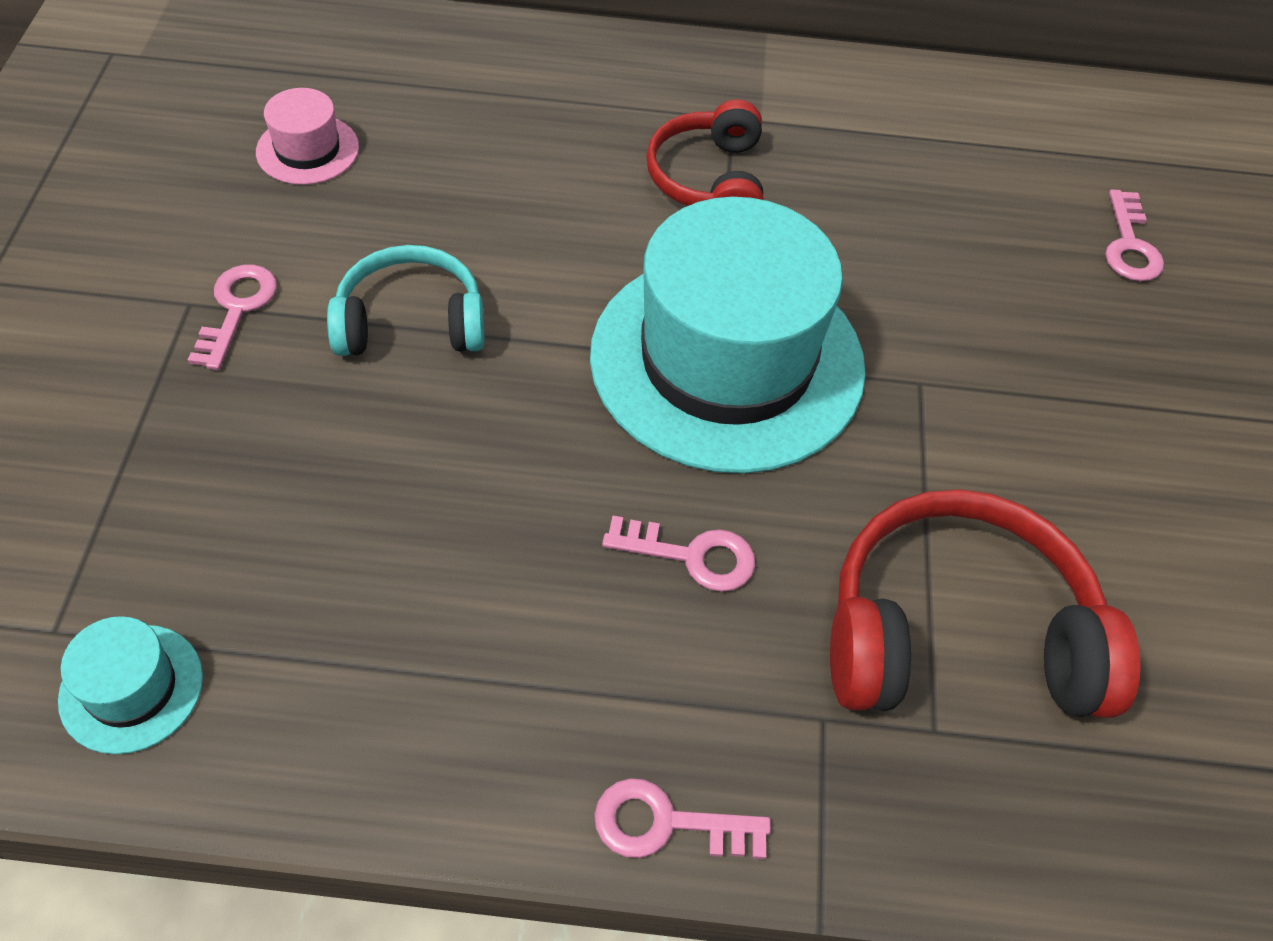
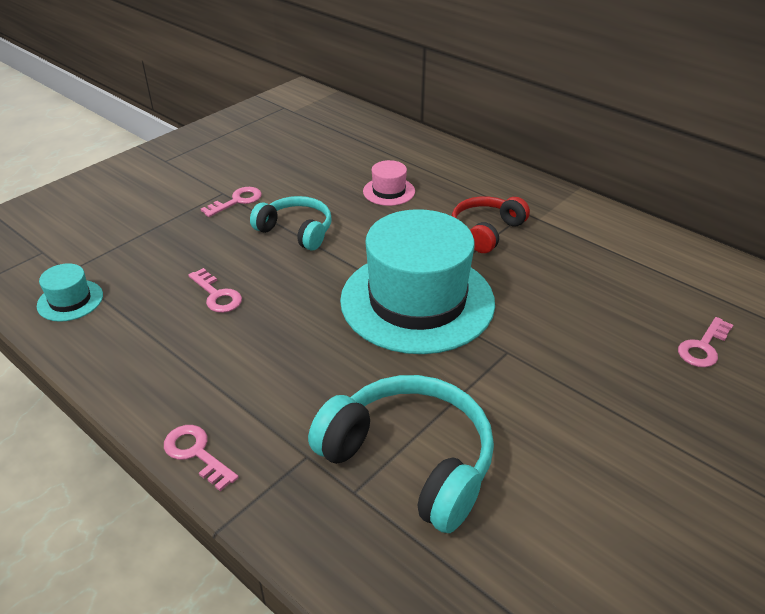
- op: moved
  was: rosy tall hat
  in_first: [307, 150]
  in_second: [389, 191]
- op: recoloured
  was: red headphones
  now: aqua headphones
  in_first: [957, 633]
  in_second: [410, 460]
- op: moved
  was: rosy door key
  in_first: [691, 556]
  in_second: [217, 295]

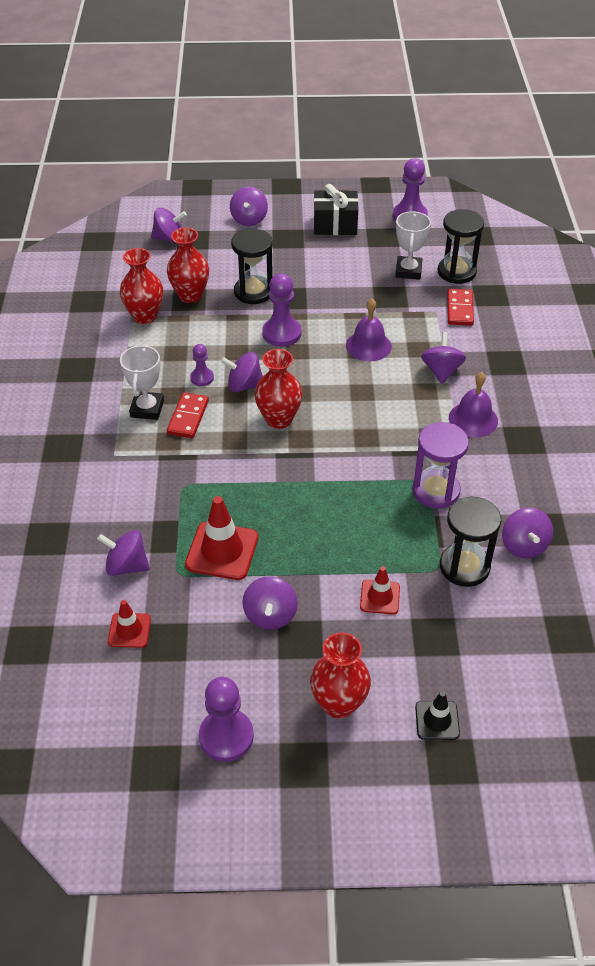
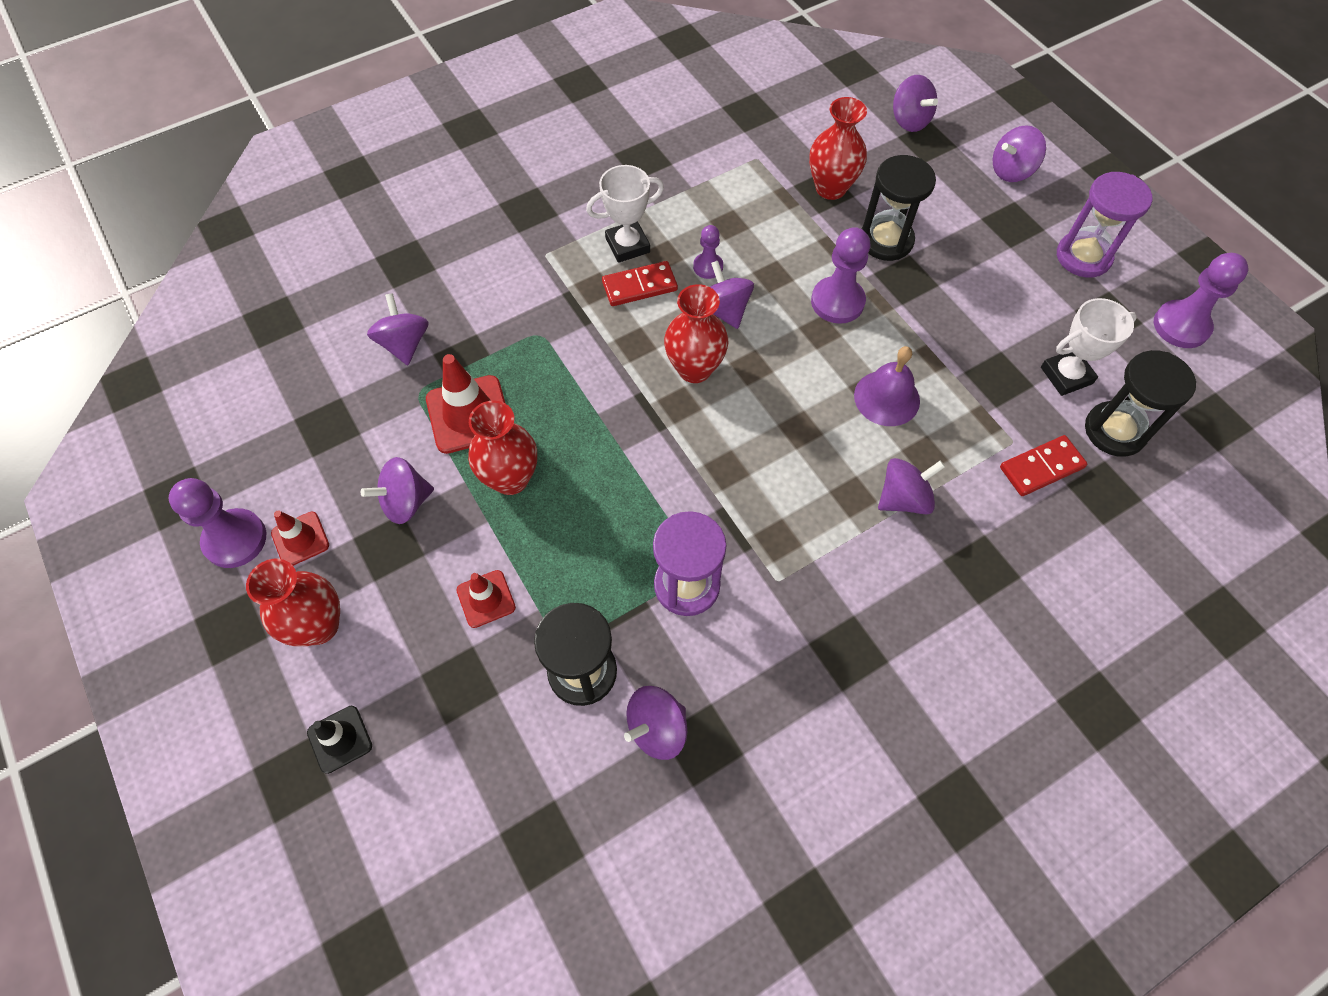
- op: replaced
  was: ebony present
  now: violet hourglass
  in_first: [335, 225]
  in_second: [1083, 257]
- op: moved
  was: red flower vase
  in_first: [145, 316]
  in_second: [510, 479]
- op: removed
  was: violet hand bell
  in_first: [473, 419]
- op: moved
  was: red traffic cone
  in_first: [129, 630]
  in_second: [300, 539]

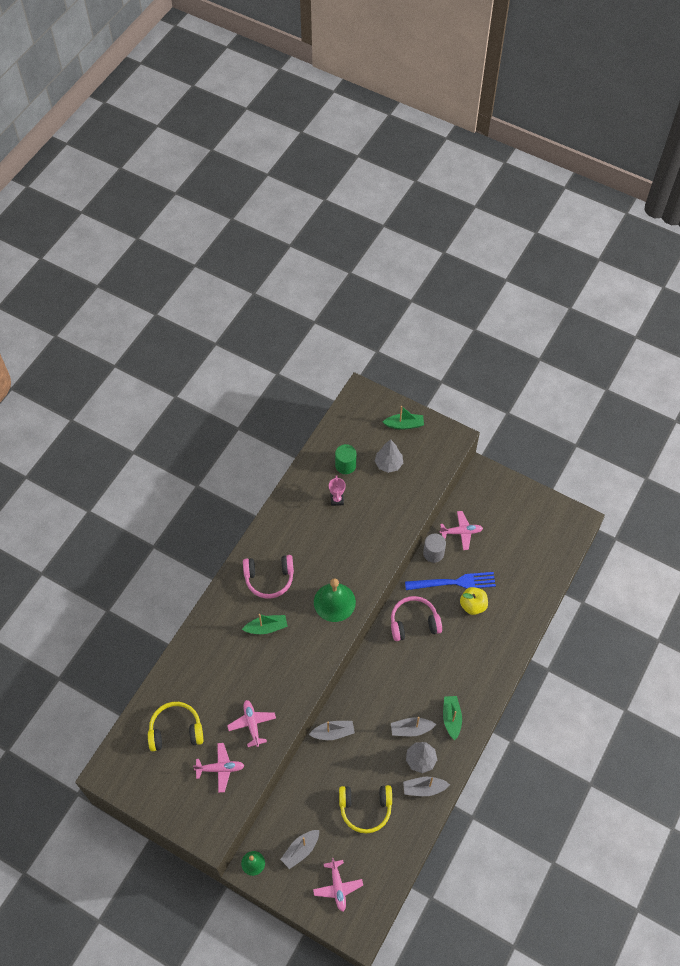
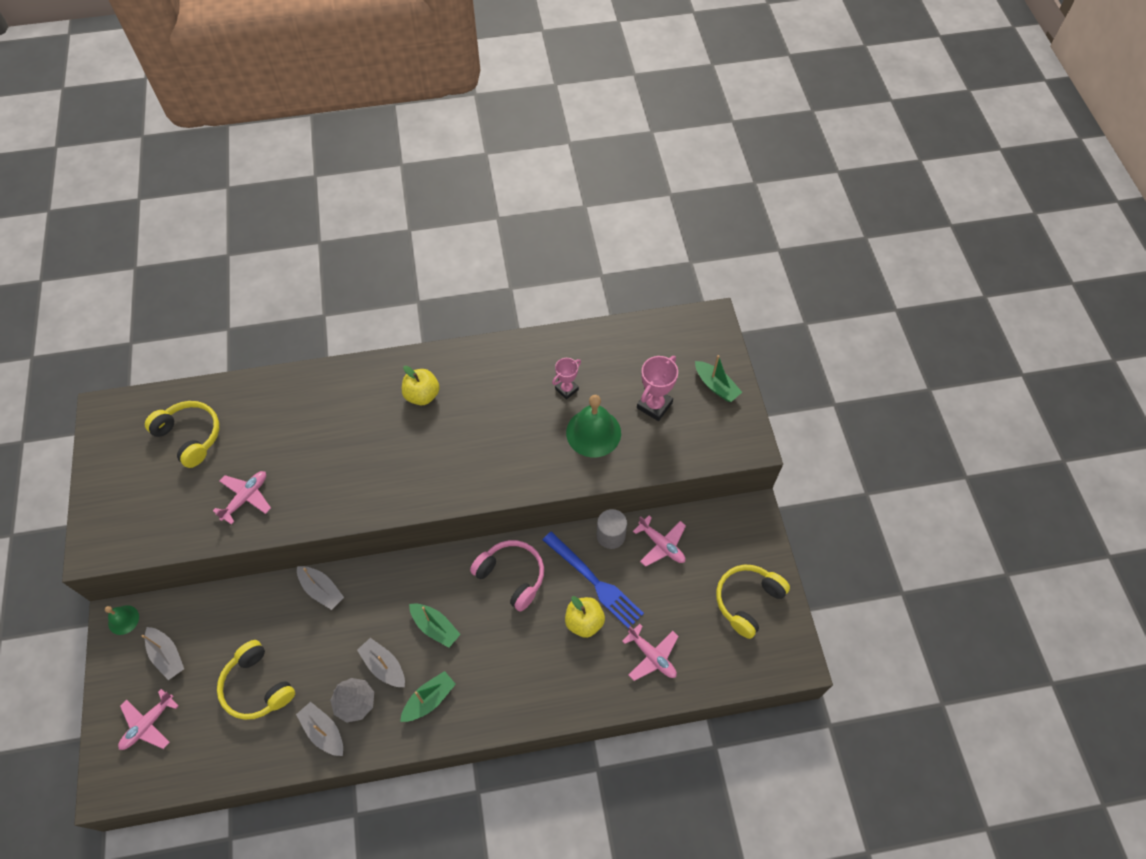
- op: replaced
  was: grey toy tree
  now: rosy prize cup
  in_first: [388, 464]
  in_second: [654, 405]
- op: removed
  was: emerald solid cylinder
  in_first: [345, 465]
- op: replaced
  was: rosy headphones
  now: yellow apple fruit
  in_first: [269, 578]
  in_second: [422, 395]
- op: moved
  was: emerald hand bell
  in_first: [334, 602]
  in_second: [593, 432]
- op: moved
  was: emerald toy boat
  in_first: [266, 627]
  in_second: [435, 627]
- op: moved
  was: rosy plane
  in_first: [220, 768]
  in_second: [652, 656]
- op: turned
  was: grey toy boat
  in_first: [300, 850]
  in_second: [167, 655]
  clockwise: -135
- op: added
  now: yellow headphones
  in_second: [747, 601]

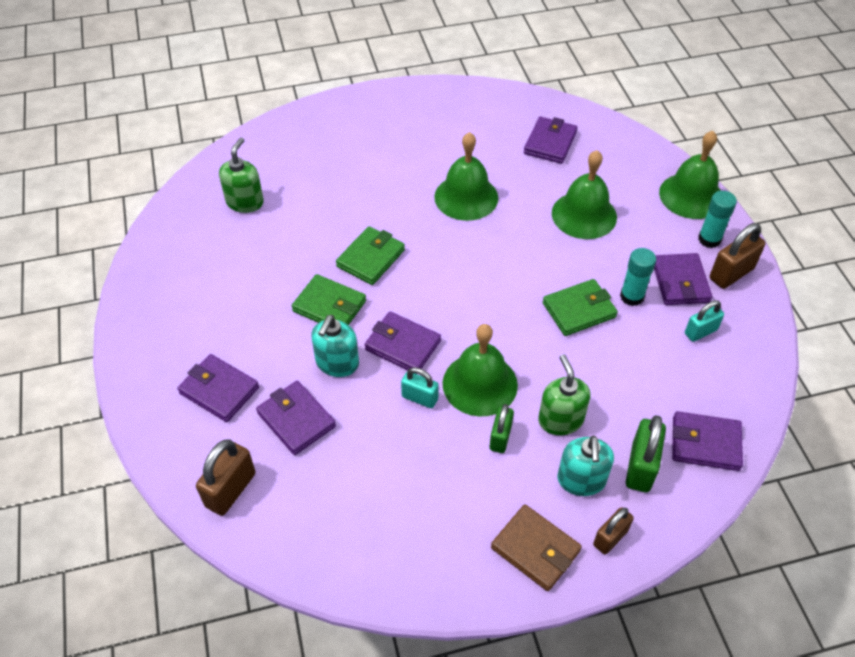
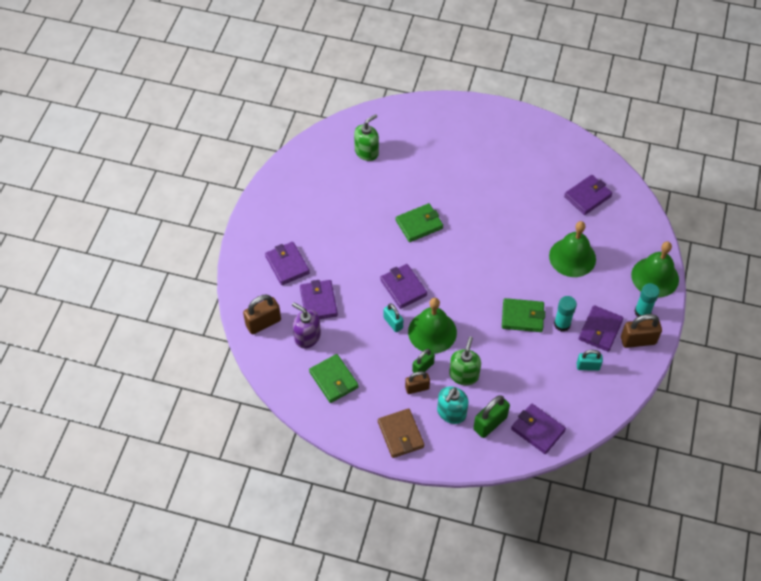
- op: removed
  was: emerald hand bell
  in_first: [466, 197]
- op: moved
  was: emerald wallet
  in_first: [329, 306]
  in_second: [334, 380]
- op: removed
  was: aqua soap pump
  in_first: [337, 363]
- op: moved
  was: russet small lock
  in_first: [610, 538]
  in_second: [417, 388]
- op: added
  now: violet soap pump
  in_second: [307, 337]

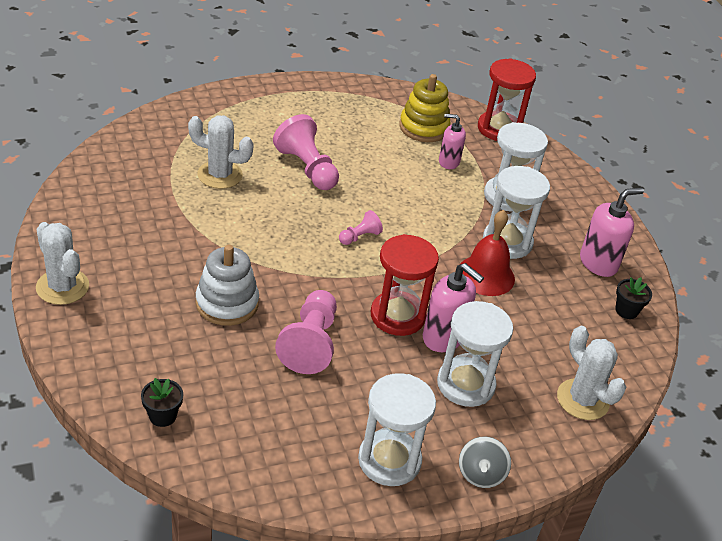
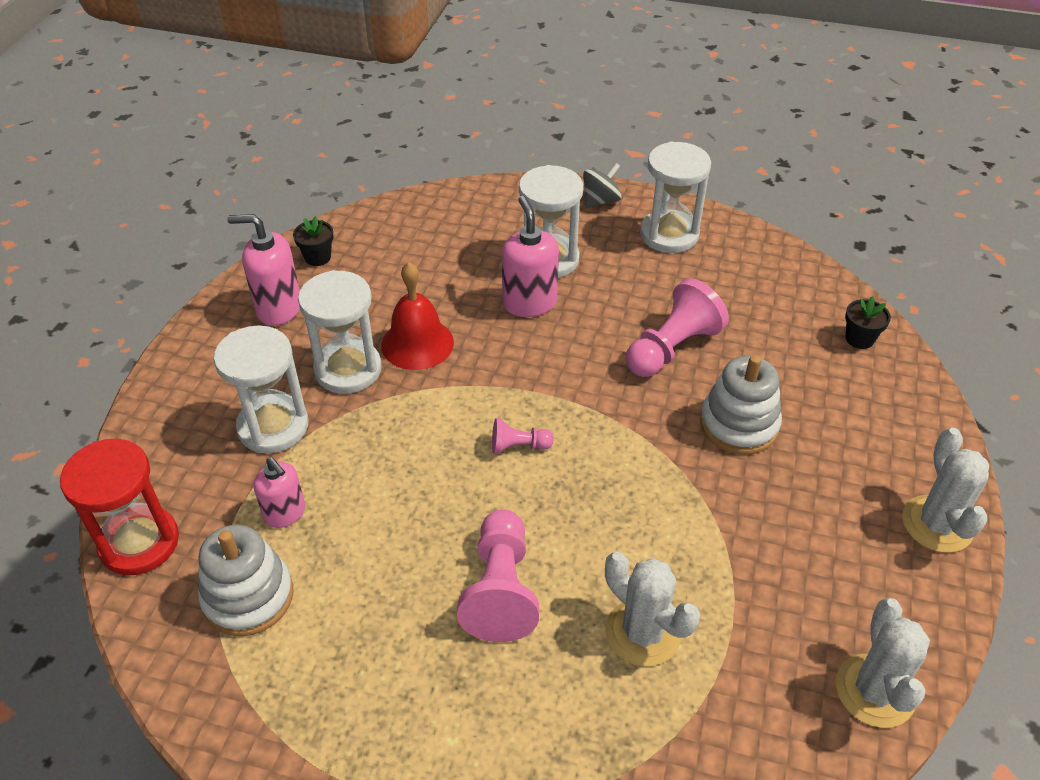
- op: recoloured
  was: yellow stacking rings
  now: pure white stacking rings
  in_first: [423, 127]
  in_second: [248, 596]
- op: removed
  was: red hourglass
  in_first: [397, 316]
- op: moved
  was: pure white cactus
  in_first: [582, 400]
  in_second: [875, 691]

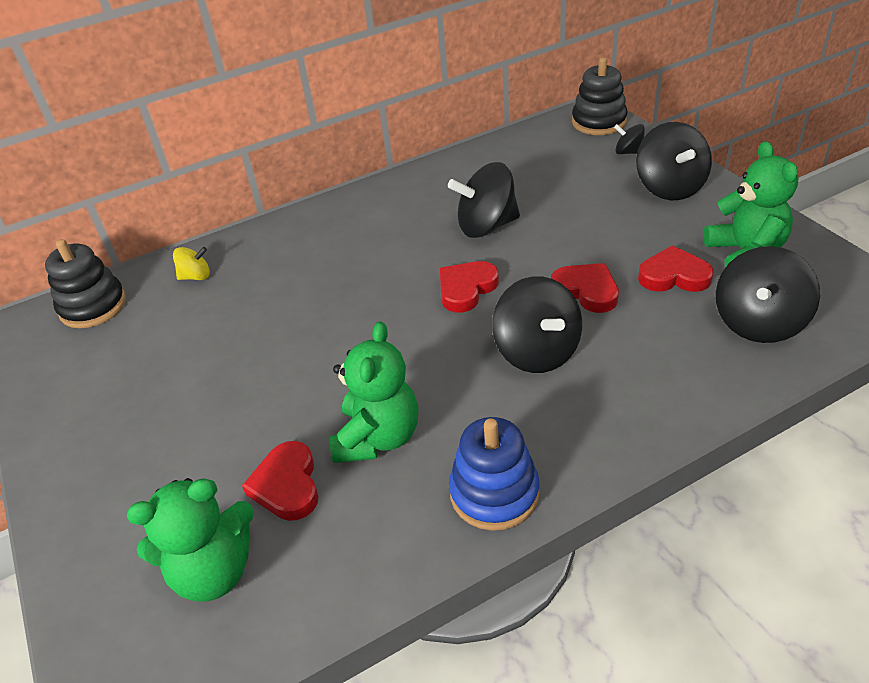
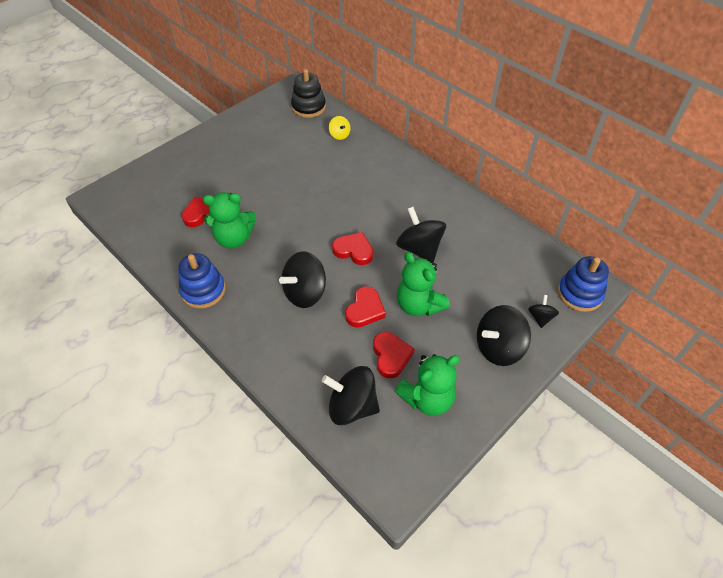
- op: recoloured
  was: ebony stacking rings
  now: royal blue stacking rings
  in_first: [598, 122]
  in_second: [580, 293]
- op: moved
  was: emerald teddy bear
  in_first: [214, 571]
  in_second: [418, 305]

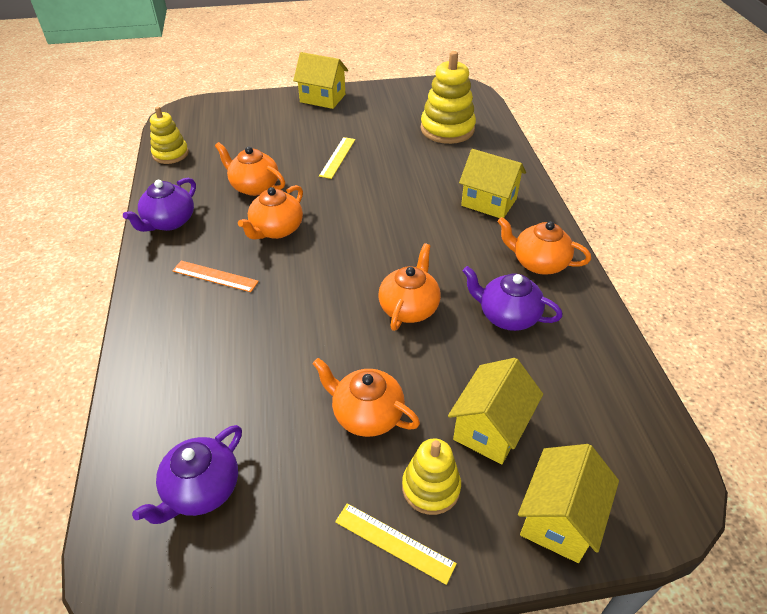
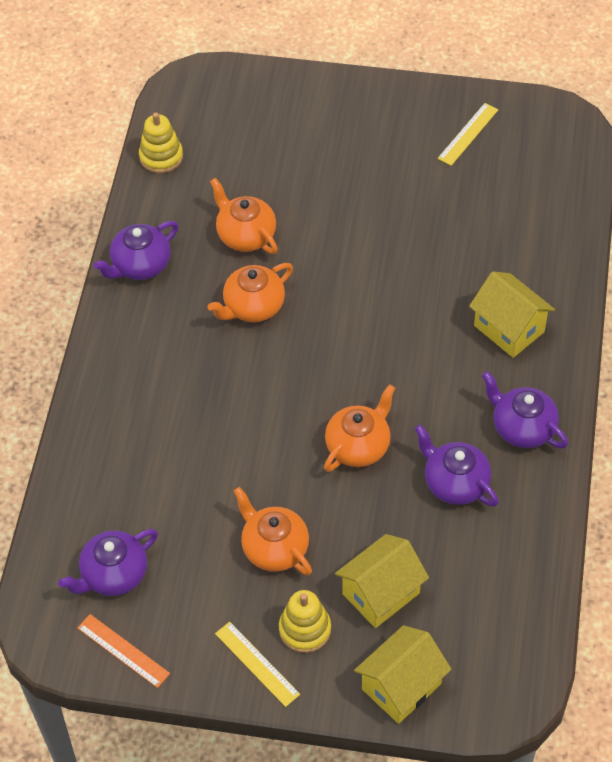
- op: removed
  was: yellow stacking rings
  in_first: [447, 129]
- op: removed
  was: yellow cottage
  in_first: [322, 98]
- op: moved
  was: yellow straightedge
  in_first: [337, 157]
  in_second: [468, 134]
- op: recoloured
  was: orange-coloured china teapot
  now: violet china teapot
  in_first: [538, 263]
  in_second: [522, 428]
- op: moved
  was: orange-coloured straightedge
  in_first: [215, 276]
  in_second: [123, 651]

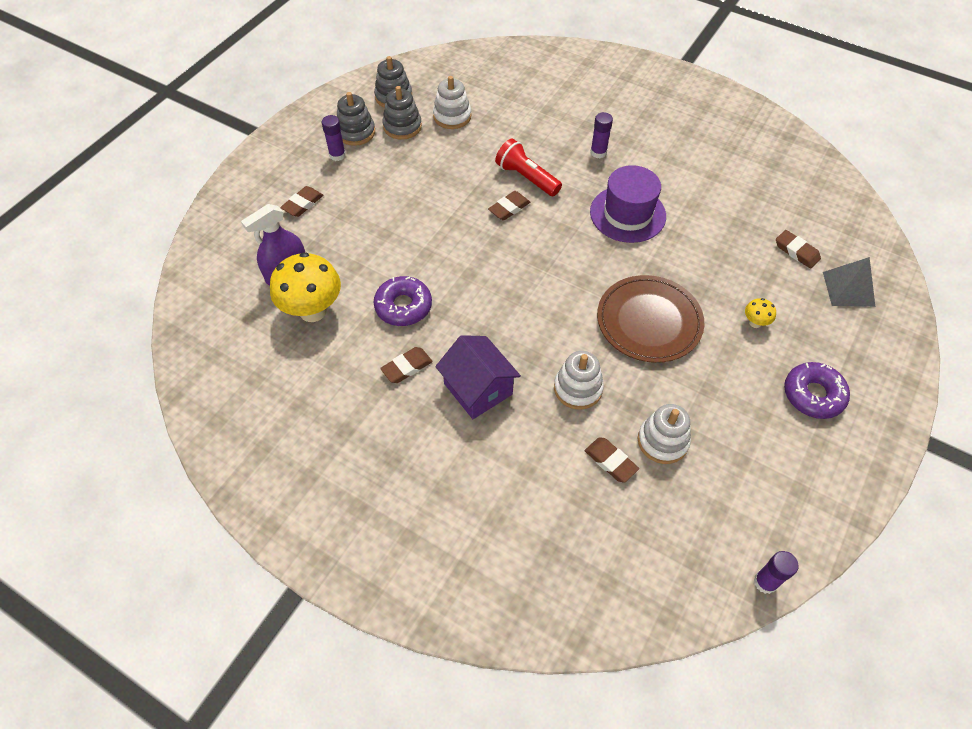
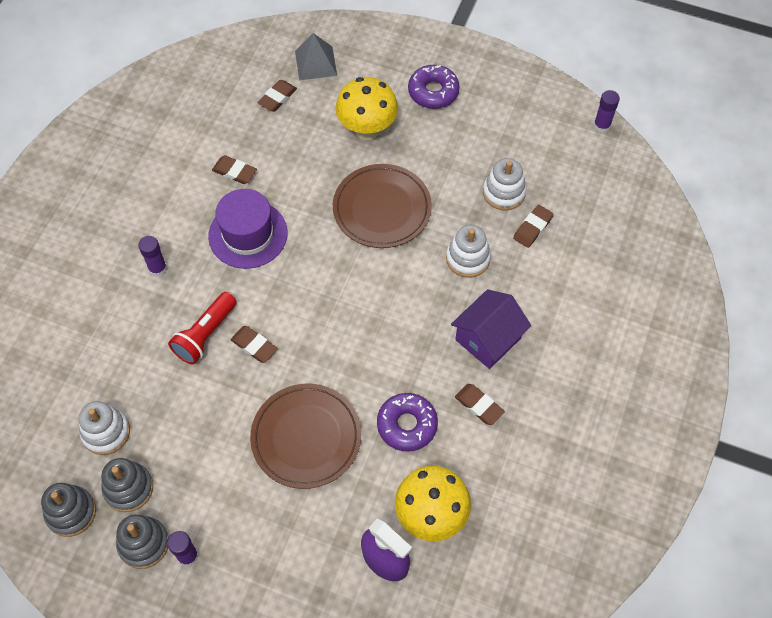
- op: moved
  was: russet pencil eraser
  in_first: [303, 204]
  in_second: [234, 172]
- op: resized
  was: yellow fungus
  in_first: [755, 323]
  in_second: [367, 129]
  ratio: 2.27
- op: added
  now: russet plate
  in_second: [306, 437]

